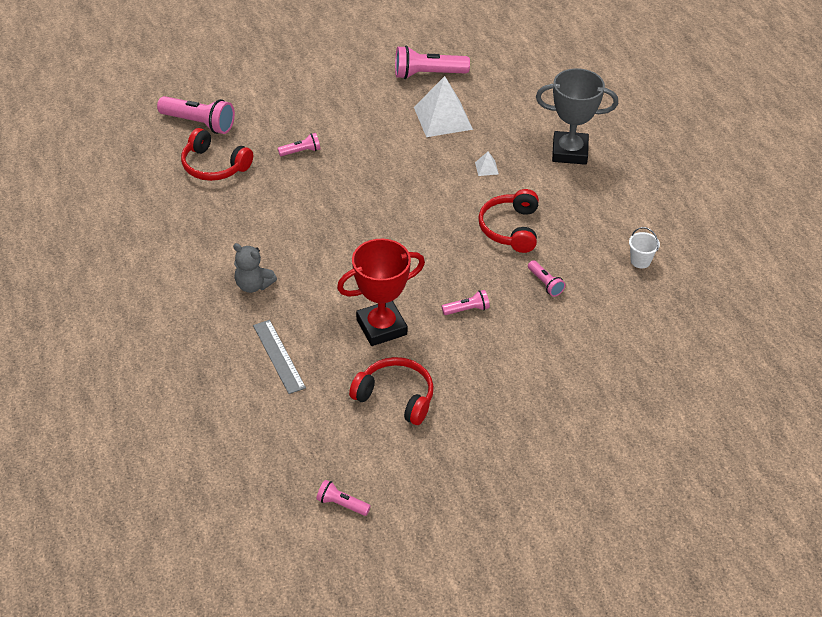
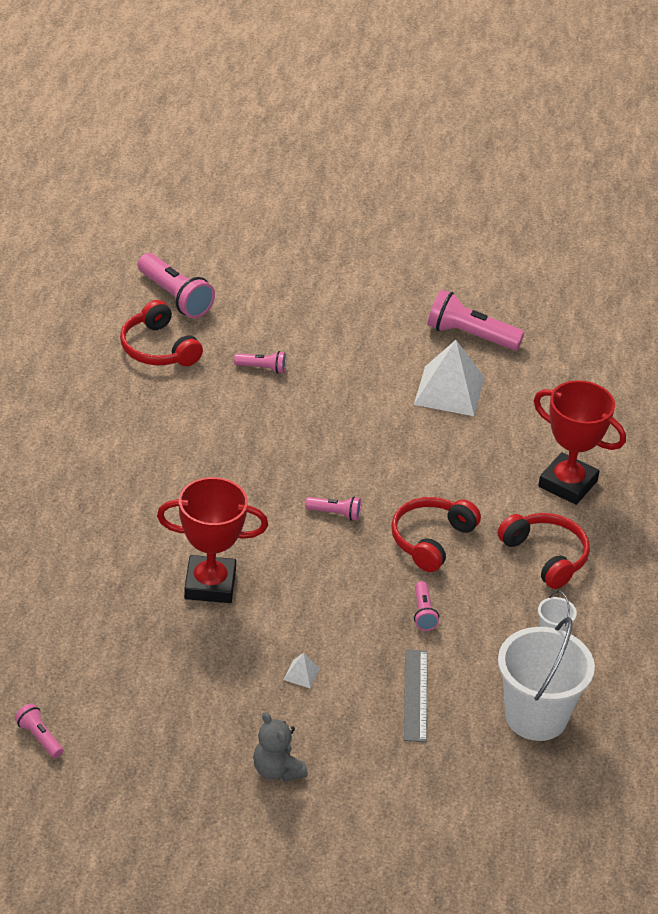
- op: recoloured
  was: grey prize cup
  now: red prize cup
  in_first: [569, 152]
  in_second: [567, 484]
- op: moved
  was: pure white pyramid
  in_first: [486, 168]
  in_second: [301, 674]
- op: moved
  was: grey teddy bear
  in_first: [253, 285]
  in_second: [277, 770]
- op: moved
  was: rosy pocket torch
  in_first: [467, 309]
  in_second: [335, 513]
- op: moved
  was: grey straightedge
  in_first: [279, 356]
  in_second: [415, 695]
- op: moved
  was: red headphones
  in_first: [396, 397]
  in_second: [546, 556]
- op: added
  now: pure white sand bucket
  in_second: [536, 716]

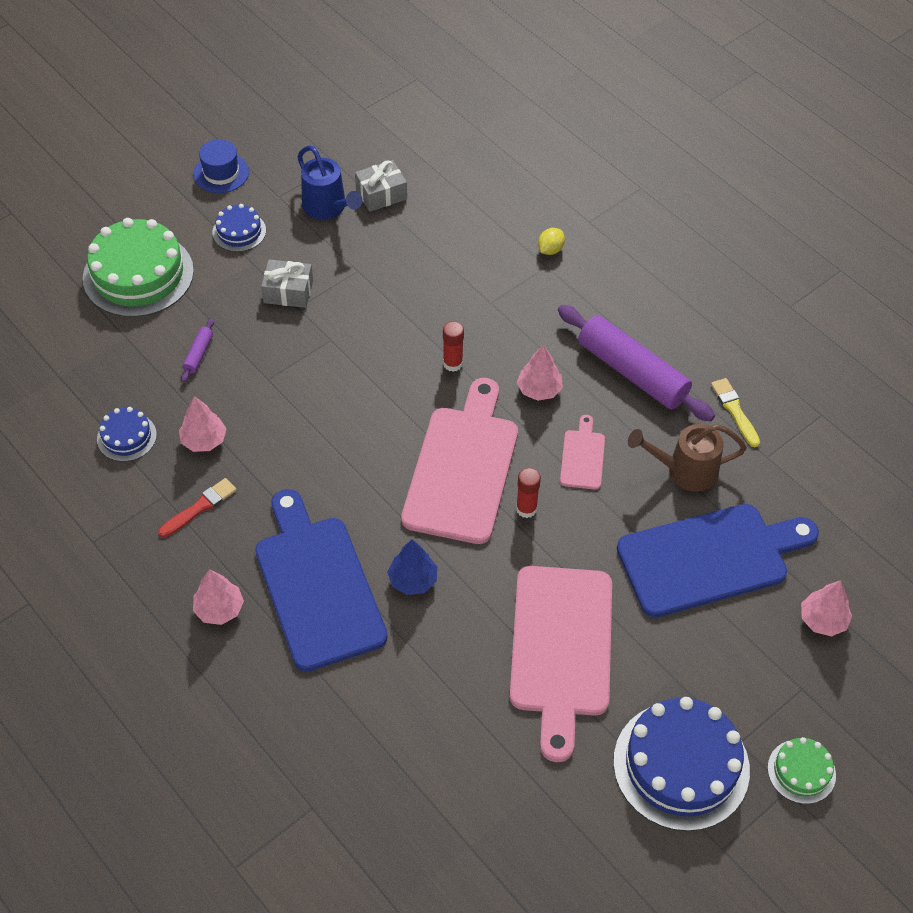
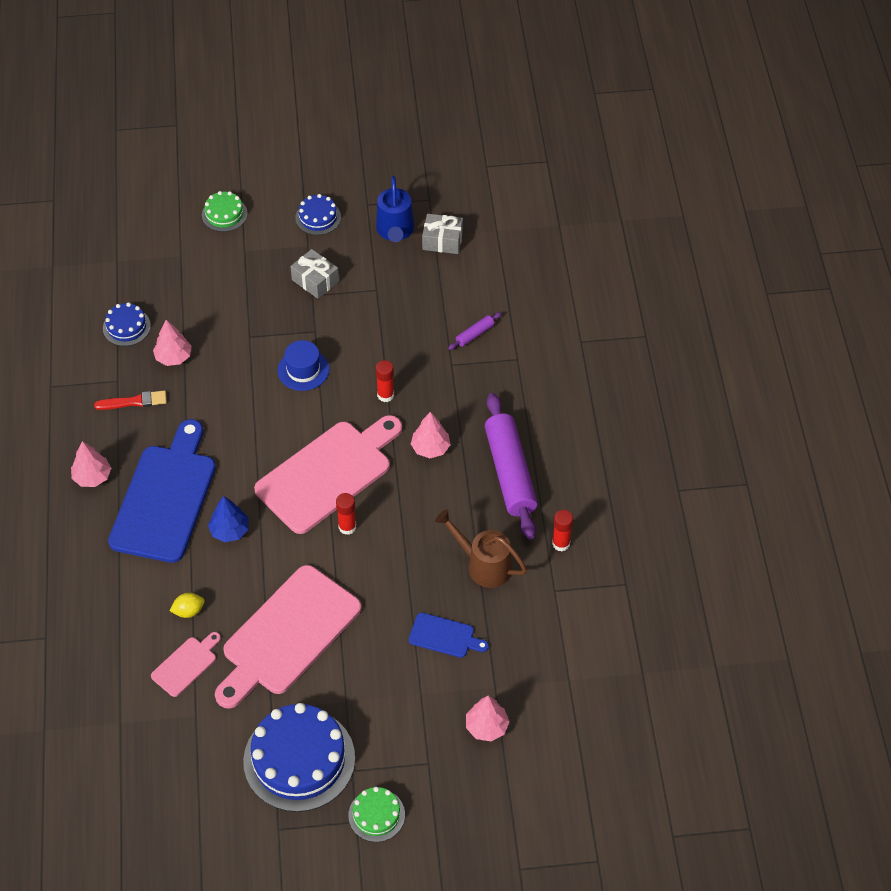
- op: moved
  was: royal blue tall hat
  in_first: [221, 173]
  in_second: [303, 370]
- op: resized
  was: emerald layer cake
  in_first: [138, 274]
  in_second: [224, 214]
  ratio: 0.5
- op: moved
  was: yellow lemon
  in_first: [550, 250]
  in_second: [188, 611]
- op: moved
  was: violet pastry roller
  in_first: [198, 354]
  in_second: [475, 334]
- op: replaced
  was: yellow paint brush
  now: red glue
  in_first: [735, 411]
  in_second: [561, 543]
- op: moved
  was: rosy bread board
  in_first: [582, 457]
  in_second: [186, 665]
- op: resized
  was: royal blue bread board
  in_first: [709, 558]
  in_second: [444, 636]
  ratio: 0.45

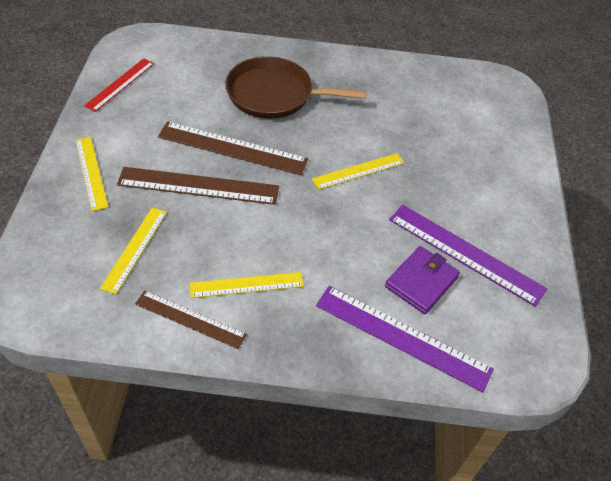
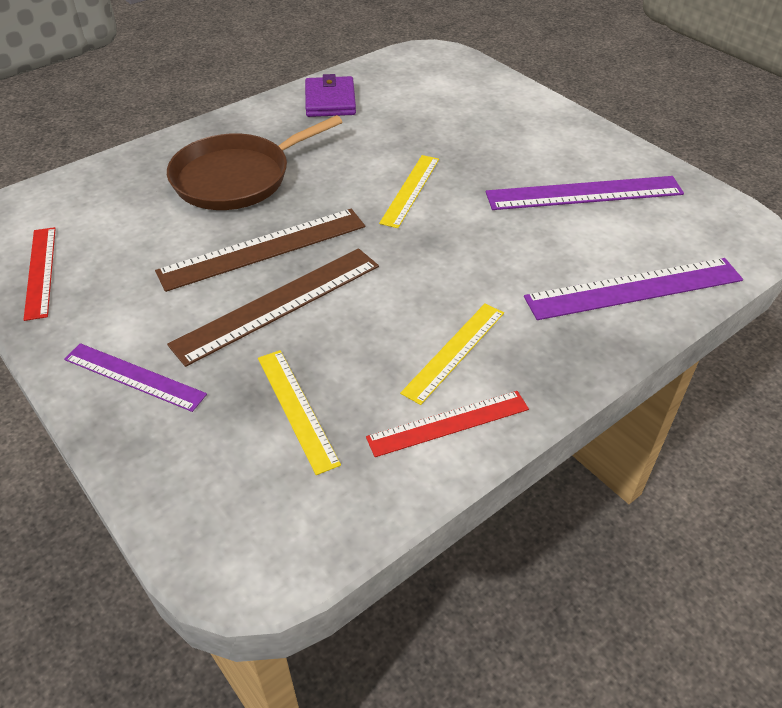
- op: recoloured
  was: yellow straightedge
  now: violet straightedge
  in_first: [91, 172]
  in_second: [134, 377]
- op: moved
  was: violet wallet
  in_first: [421, 282]
  in_second: [330, 101]
- op: recoloured
  was: russet straightedge
  now: red straightedge
  in_first: [190, 319]
  in_second: [448, 423]

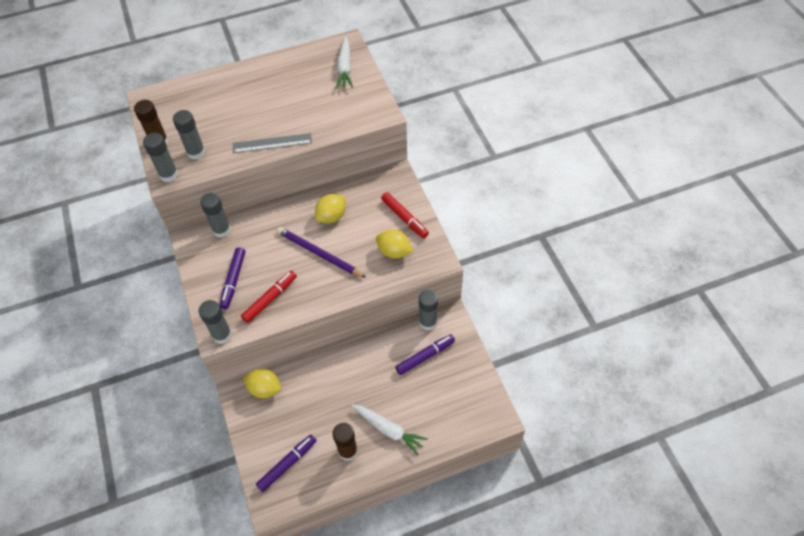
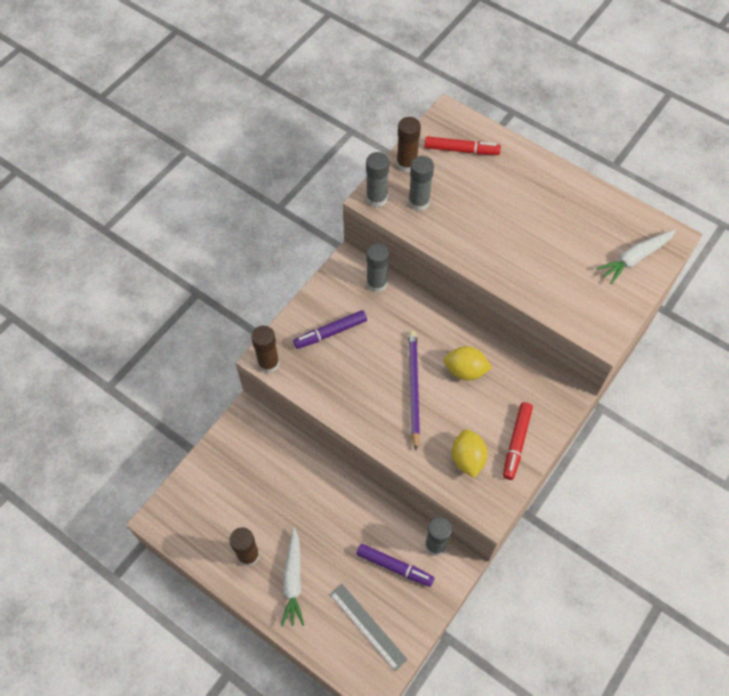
- op: moved
  was: grey straightedge
  in_first: [272, 143]
  in_second: [367, 626]
- op: moved
  was: red felt pen
  in_first: [270, 299]
  in_second: [461, 150]
- op: recoloured
  was: grey glue
  now: russet glue
  in_first: [222, 335]
  in_second: [268, 363]
- op: removed
  was: yellow lemon
  in_first: [265, 389]
- op: removed
  was: violet felt pen
  in_first: [287, 464]

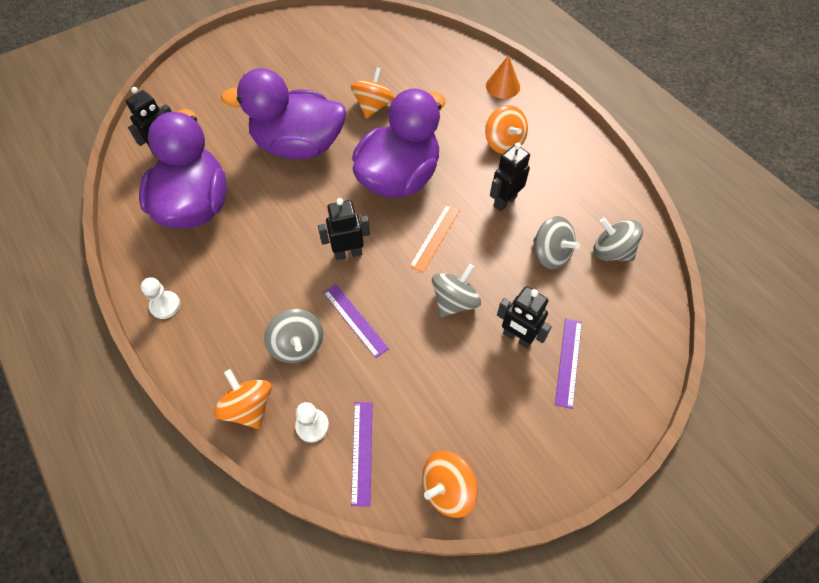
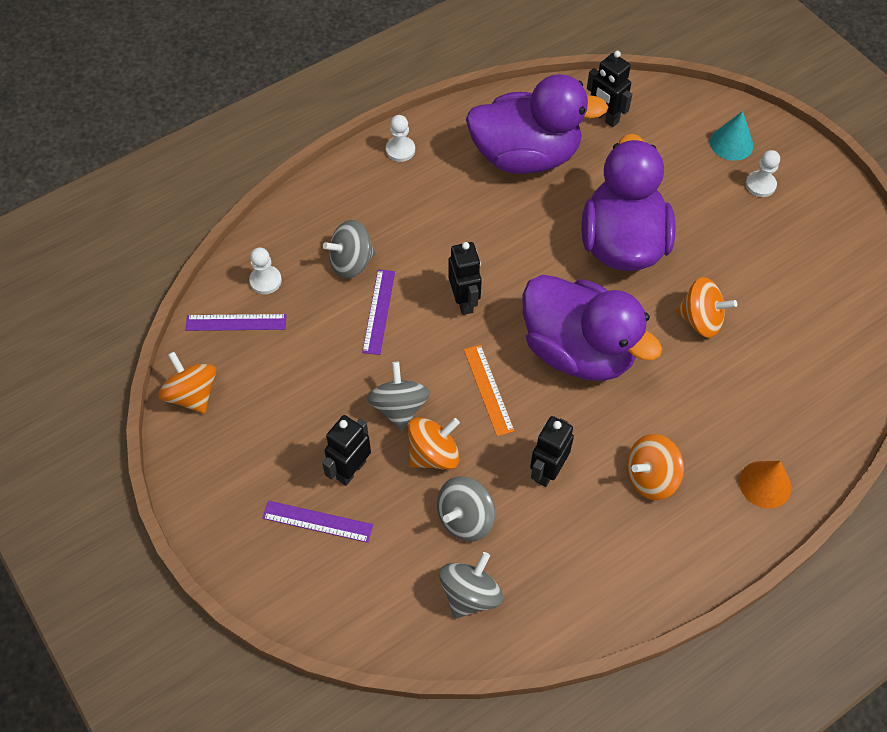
- op: turned
  was: ebony toy robot
  in_first: [504, 201]
  in_second: [547, 471]
  clockwise: -105
- op: turned
  was: orange-coloured straightedge
  in_first: [435, 237]
  in_second: [488, 389]
  clockwise: 45
- op: turned
  was: grey spinning top
  in_first: [454, 301]
  in_second: [399, 407]
  clockwise: -135
- op: turned
  was: violet straightedge
  in_first: [355, 320]
  in_second: [379, 311]
  clockwise: -45
- op: moved
  was: orange-coloured spinning top
  in_first: [249, 407]
  in_second: [433, 454]
- op: added
  now: aqua cone
  in_second: [731, 143]
- op: added
  now: pure white game pawn
  in_second: [760, 185]

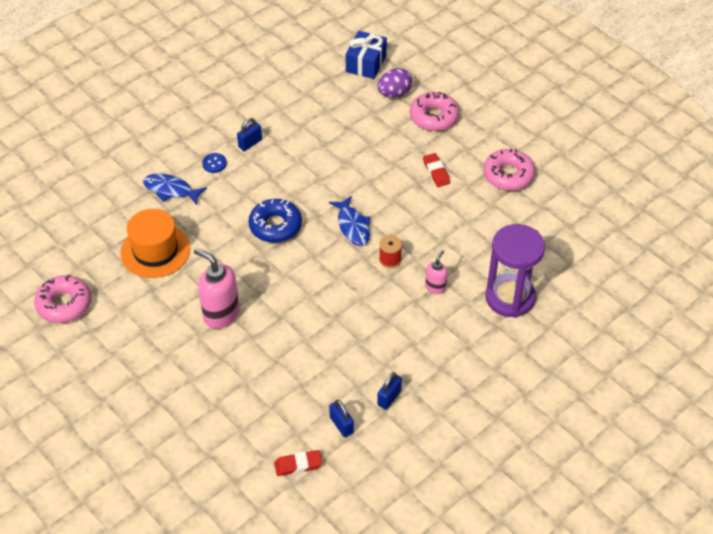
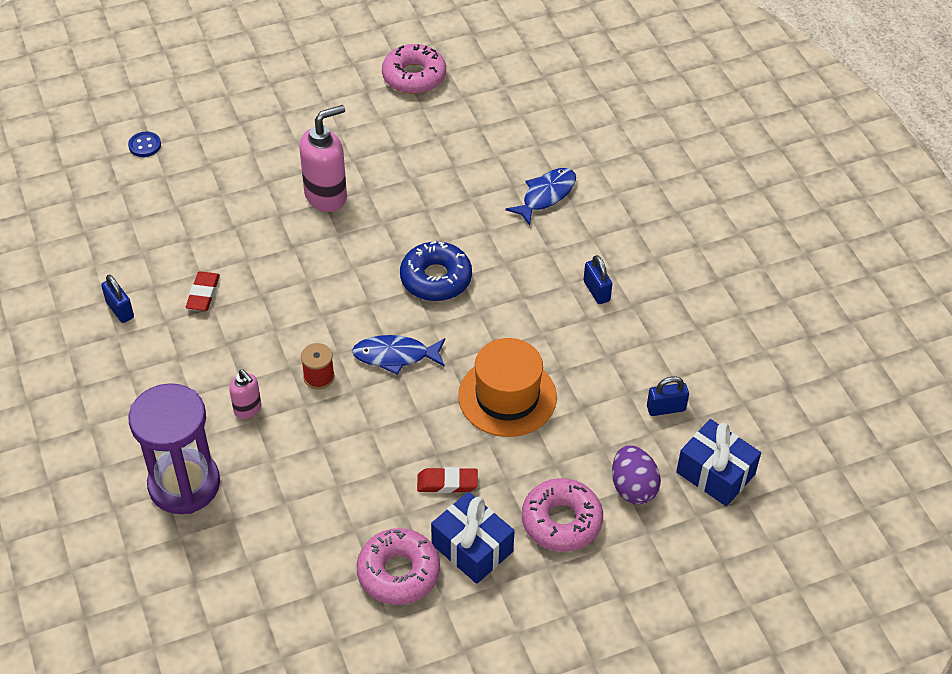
- op: moved
  was: royal blue sewing button
  in_first: [214, 164]
  in_second: [145, 145]
- op: moved
  was: orange-coloured tall hat
  in_first: [155, 250]
  in_second: [507, 396]
- op: moved
  was: royal blue small lock
  in_first: [341, 425]
  in_second: [666, 408]
- op: moved
  was: red pencil eraser
  in_first: [298, 465]
  in_second: [203, 294]
- op: added
  now: royal blue present
  in_second: [472, 548]

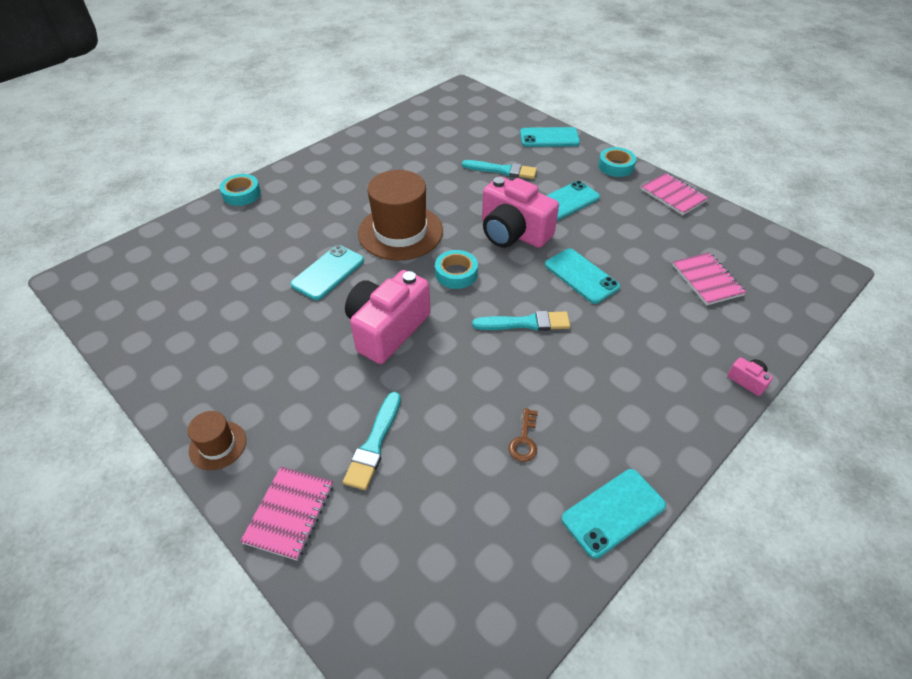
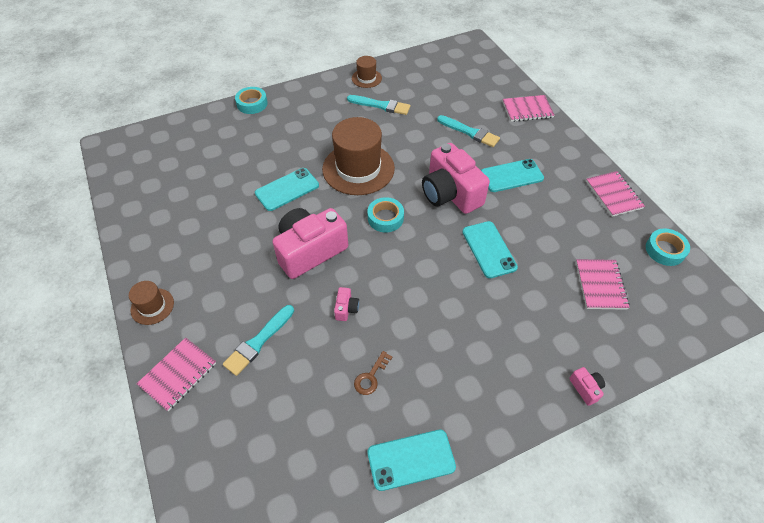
- op: replaced
  was: aqua mobile phone
  now: rosy notebook
  in_first: [549, 138]
  in_second: [527, 110]
- op: moved
  was: aqua sticky tape
  in_first: [615, 166]
  in_second: [665, 250]
- op: moved
  was: aqua paint brush
  in_first: [525, 323]
  in_second: [381, 105]
- op: added
  now: russet tall hat
  in_second: [366, 78]
- op: added
  now: rosy photo camera
  in_second: [346, 309]

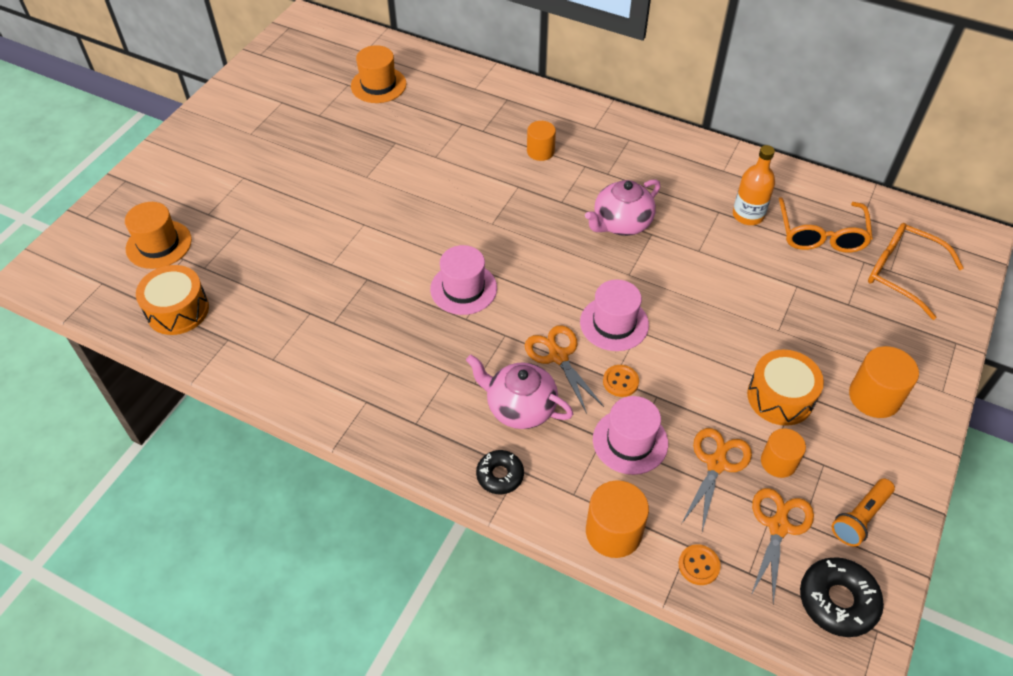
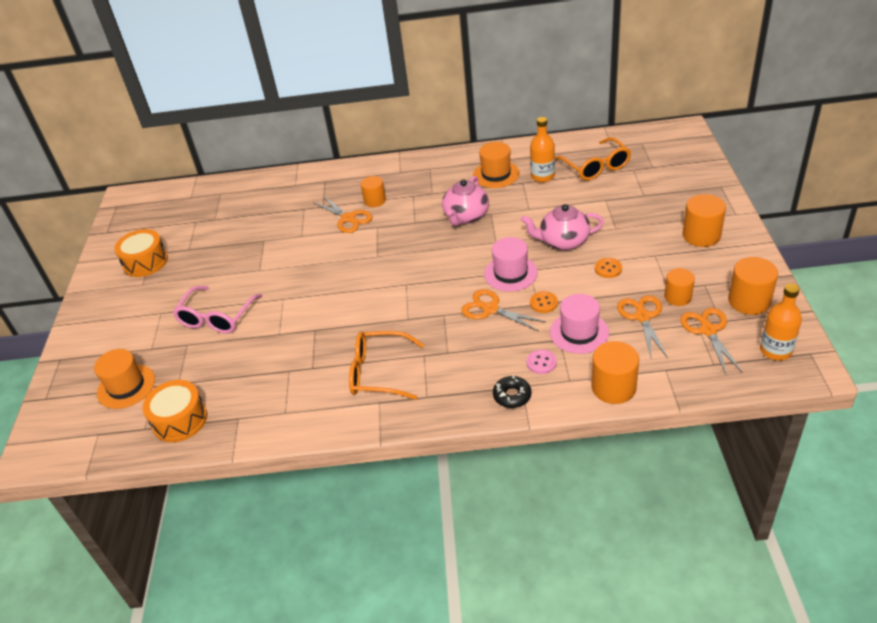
- op: moved
  was: orange-coloured tall hat
  in_first: [378, 85]
  in_second: [496, 174]
- op: moved
  was: orange-coloured spectacles
  in_first: [901, 273]
  in_second: [378, 372]
- op: removed
  was: rosy tall hat
  in_first: [463, 288]
- op: moved
  was: orange-coloured toy drum
  in_first: [780, 397]
  in_second: [145, 262]
- op: moved
  was: rosy china teapot
  in_first: [520, 407]
  in_second: [563, 242]
- op: replaced
  was: orange-coloured pocket torch
  now: orange-coloured solid cylinder
  in_first: [860, 517]
  in_second: [749, 301]
- op: moved
  was: orange-coloured sewing button
  in_first: [699, 565]
  in_second: [608, 269]
- op: replaced
  was: ebony doughnut
  now: orange-coloured bottle
  in_first: [837, 601]
  in_second: [775, 350]
- op: added
  now: orange-coloured pair of scissors
  in_second: [348, 218]
- op: added
  now: rosy spectacles
  in_second: [216, 318]
- op: added
  now: rosy sewing button
  in_second: [541, 362]

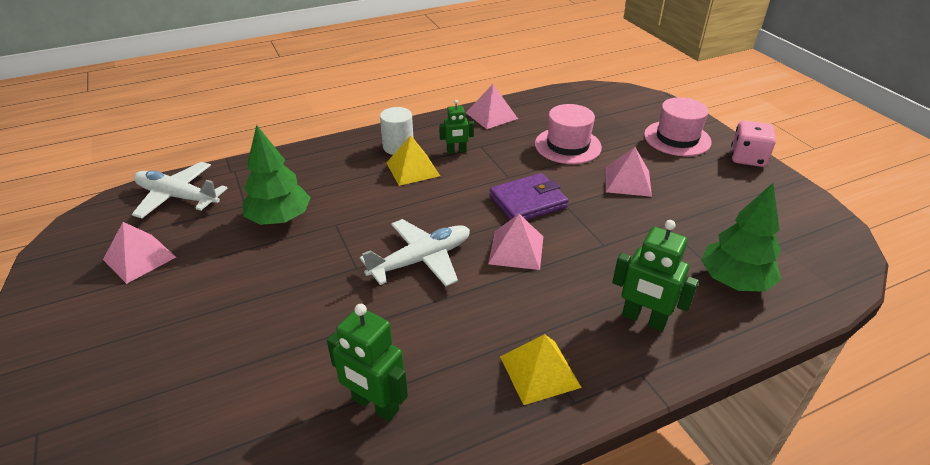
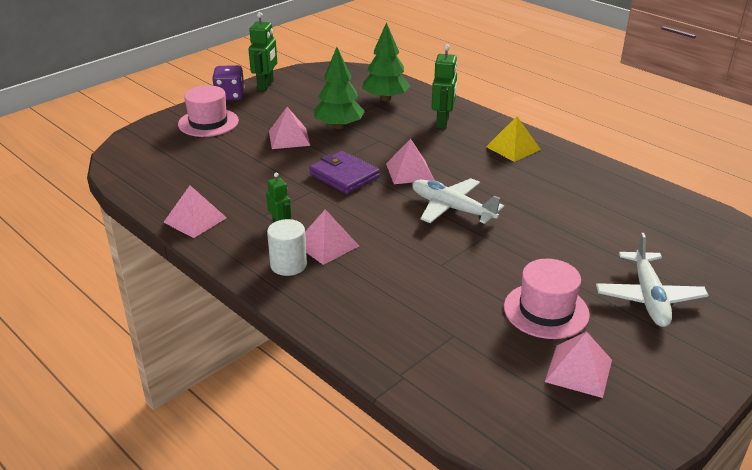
- op: moved
  was: rosy tall hat
  in_first: [567, 145]
  in_second: [546, 310]
- op: recoloured
  was: rosy dice
  now: violet dice
  in_first: [747, 158]
  in_second: [230, 96]
- op: moved
  was: emerald toy tree
  in_first: [280, 219]
  in_second: [339, 126]
- op: recoloured
  was: yellow pyramid
  now: rosy pyramid
  in_first: [413, 169]
  in_second: [326, 245]
- op: moved
  was: pure white plane
  in_first: [177, 197]
  in_second: [648, 297]
- op: moved
  was: emerald toy robot
  in_first: [375, 405]
  in_second: [266, 85]

